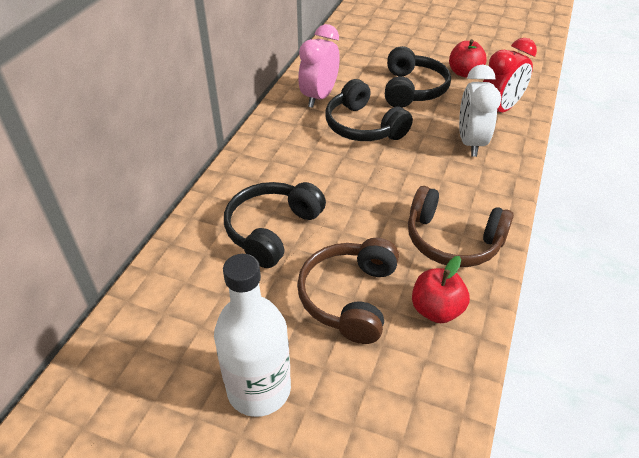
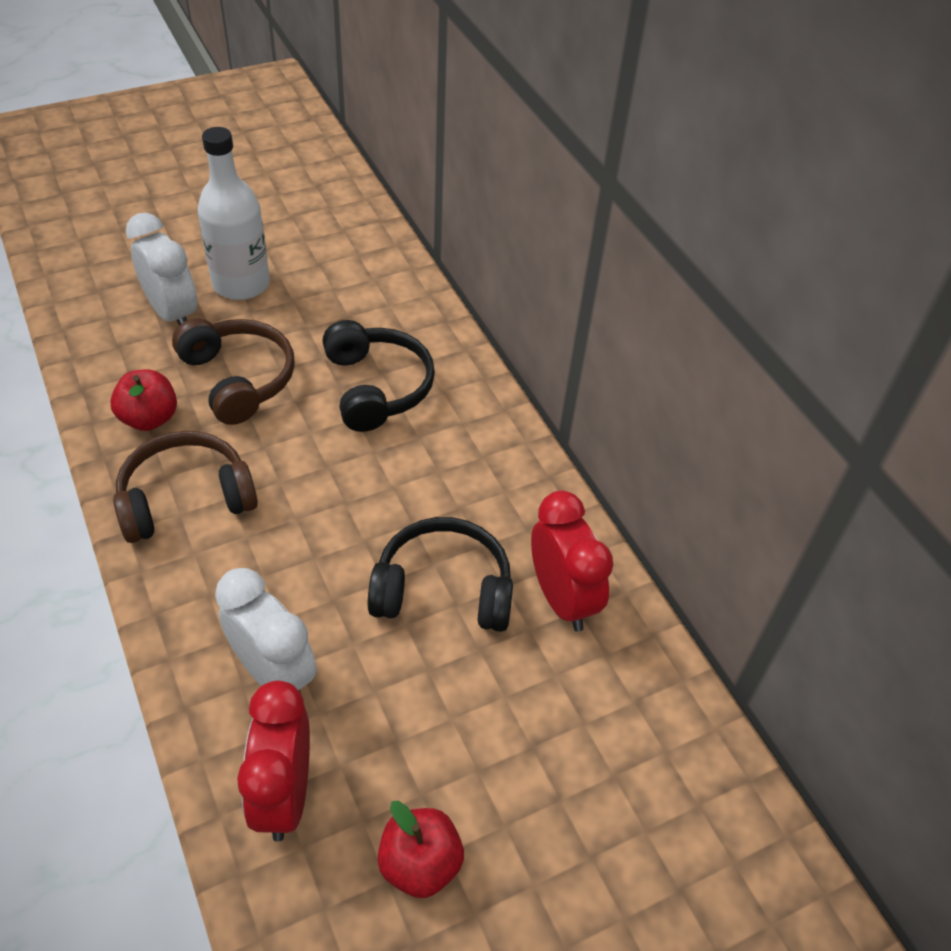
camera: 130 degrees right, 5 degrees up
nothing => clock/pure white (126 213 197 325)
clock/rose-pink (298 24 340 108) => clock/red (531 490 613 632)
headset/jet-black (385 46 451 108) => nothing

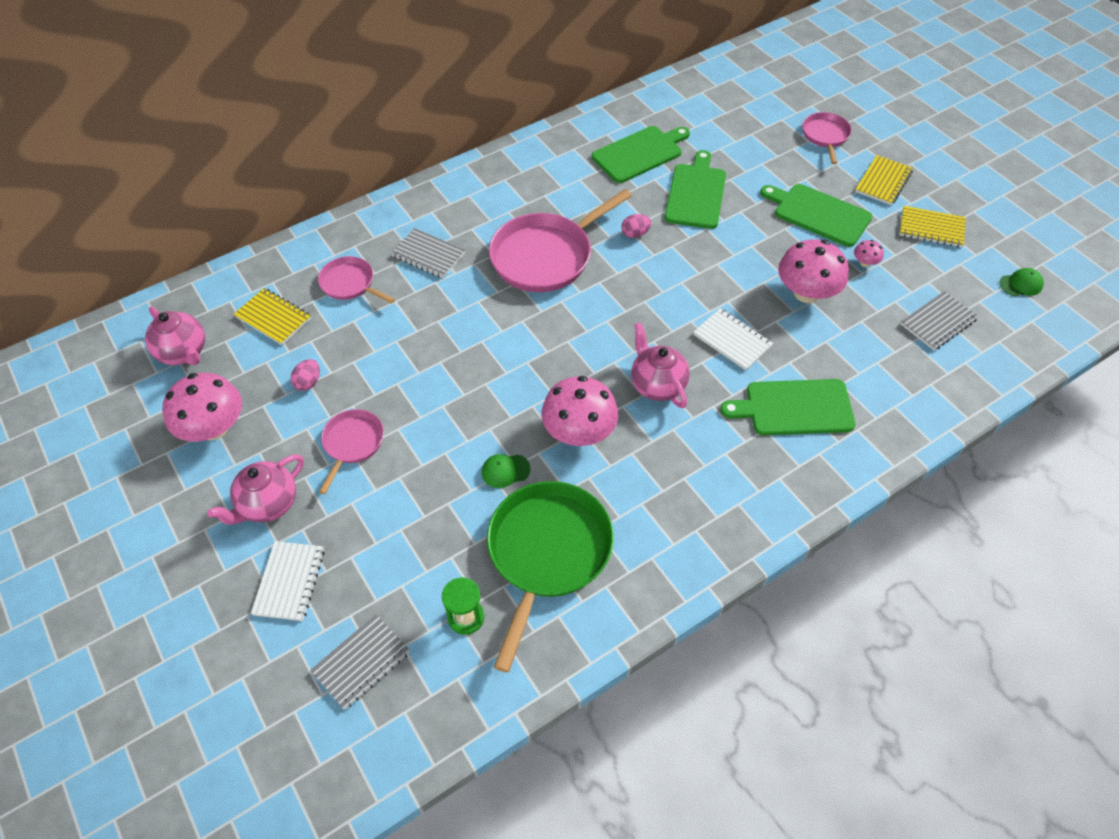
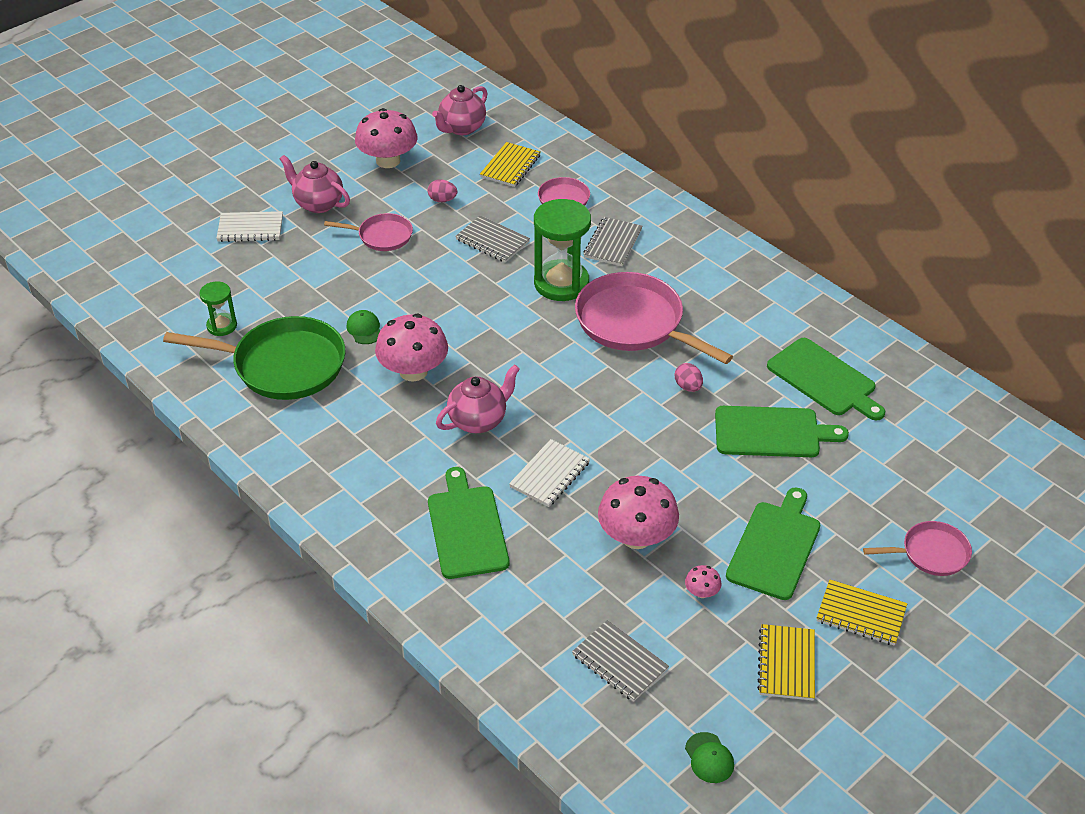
camera: 80 degrees right, 10 degrees down
notebook/grey (310 614 410 710) => notebook/grey (455 215 530 263), shifted
nothing => hourglass/leaf-green (534 199 591 301)

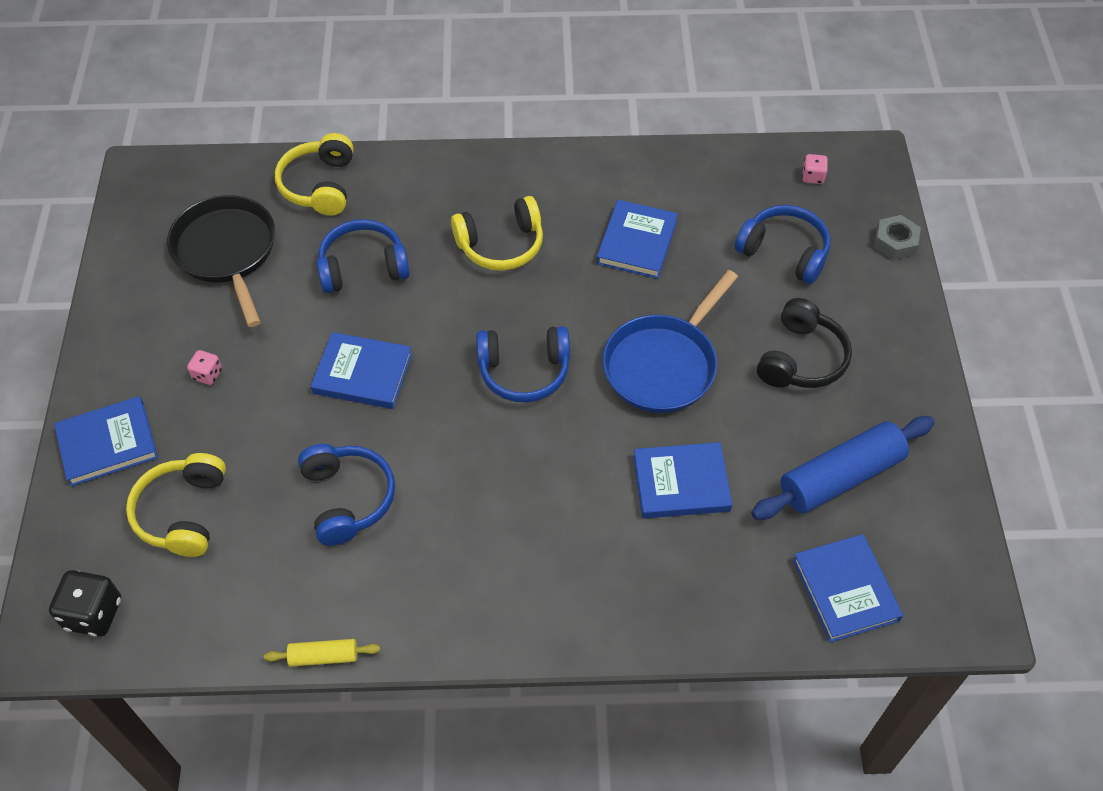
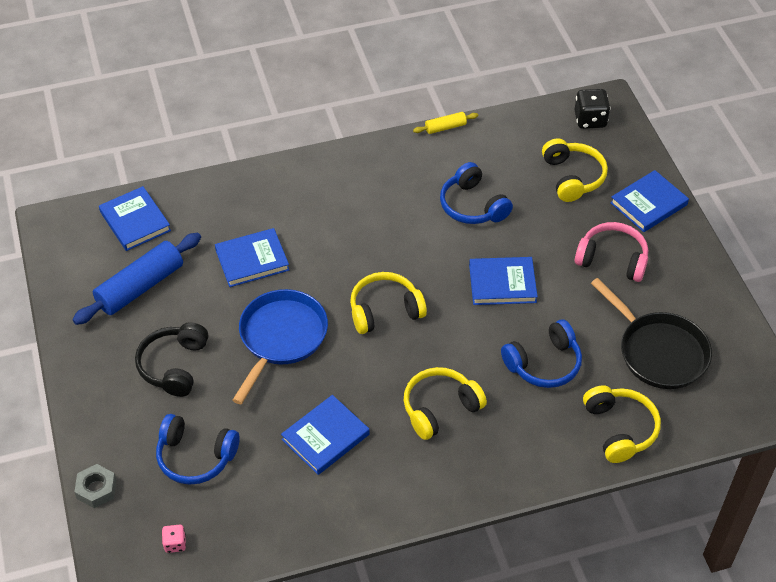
camera: 165 degrees right, 5 degrees down
book/cobalt (596 200 678 279) => book/cobalt (281 395 370 475), 45 degrees clockwise
headset/cobalt (476 326 570 403) => headset/golden (350 272 427 334)
dice/rose-pink (187 350 222 385) => headset/rose-pink (575 222 648 282)

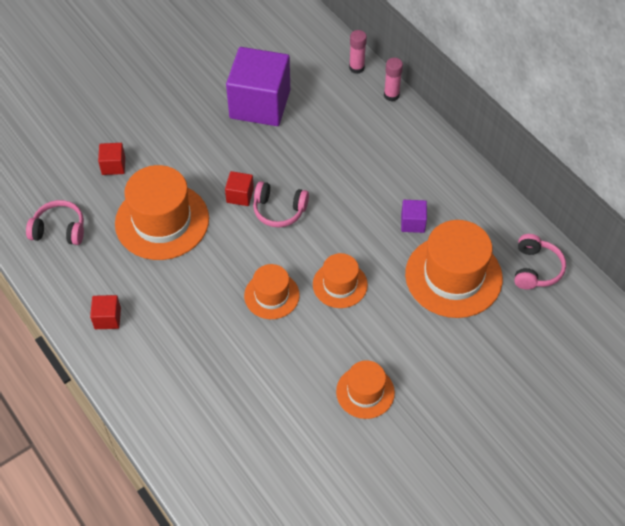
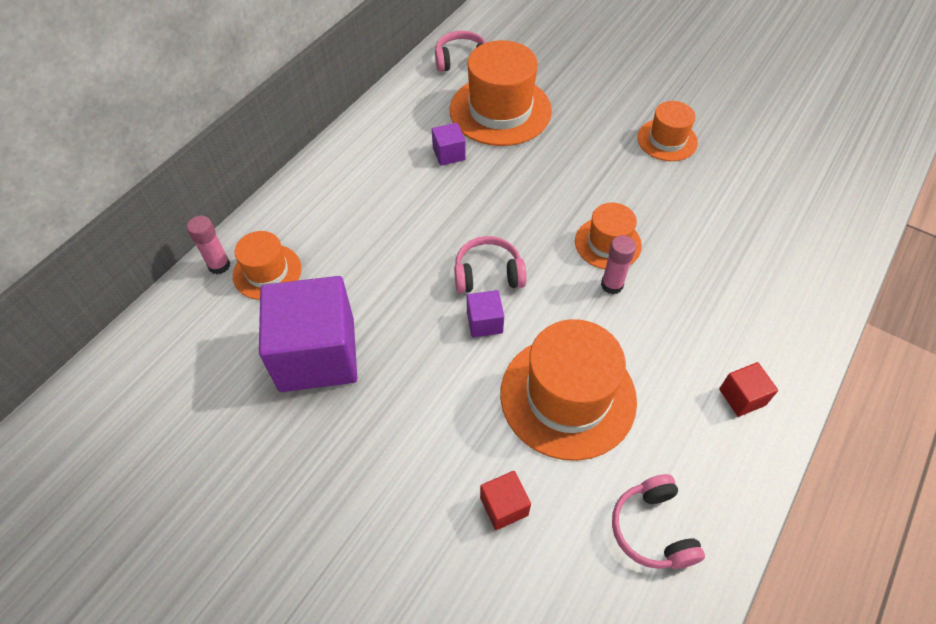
camera: 110 degrees left, 0 degrees up
tall hat/bright orange (313 253 368 308) => tall hat/bright orange (233 231 302 300), shifted
headset/rose-pink (253 181 309 228) => headset/rose-pink (454 236 527 293), 90 degrees counterclockwise
cube/red (225 171 254 206) => cube/violet (467 290 504 338)
stick of glue/rose-pink (384 58 403 101) => stick of glue/rose-pink (601 235 636 294), shifted

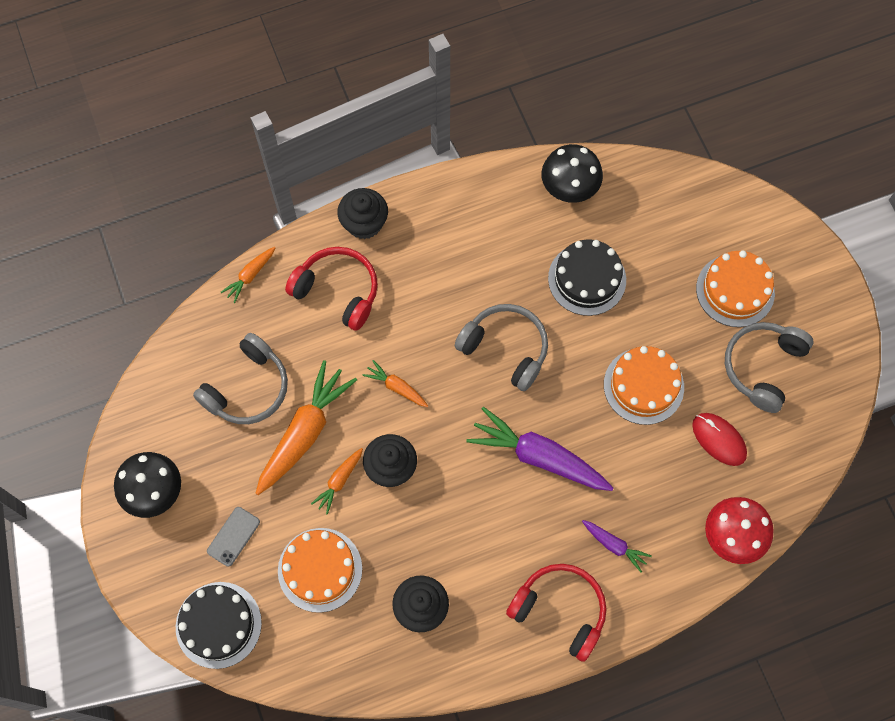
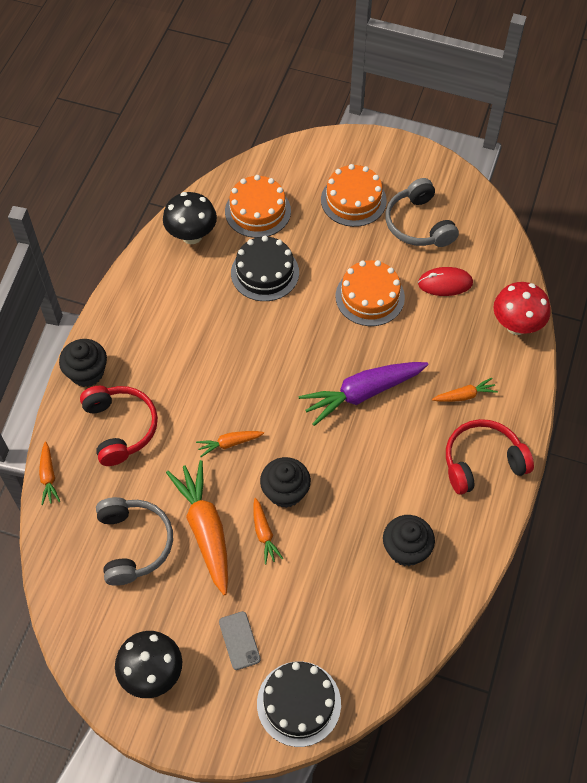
camera: 50 degrees left, 10 degrees down
headset/red (285 247 378 331) => headset/red (80 386 158 466), 90 degrees clockwise
layer cake/bright orange (278 528 362 613) => layer cake/bright orange (225 175 291 238), shifted
toy carrot/violet (582 520 652 572) => toy carrot/bright orange (432 378 498 402)
headset/grey (455 304 548 391) => nothing

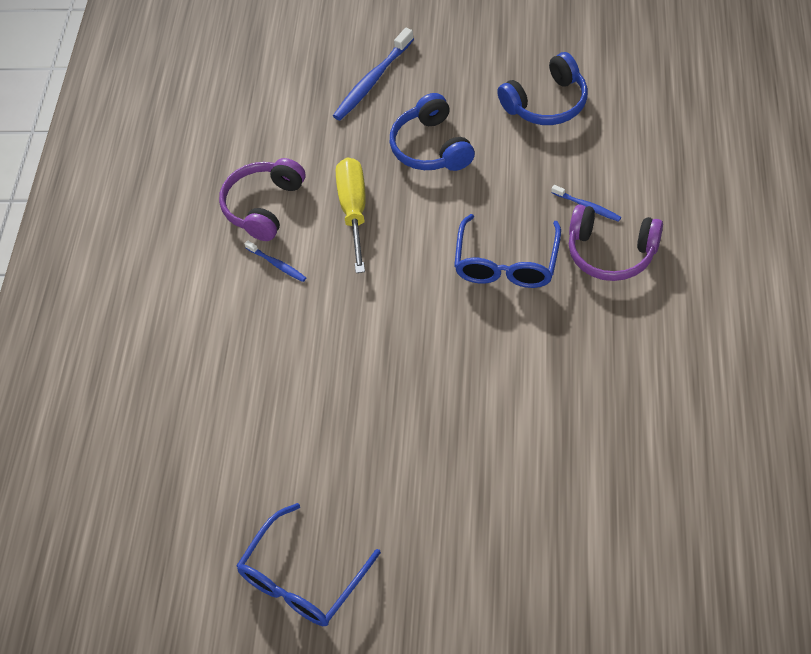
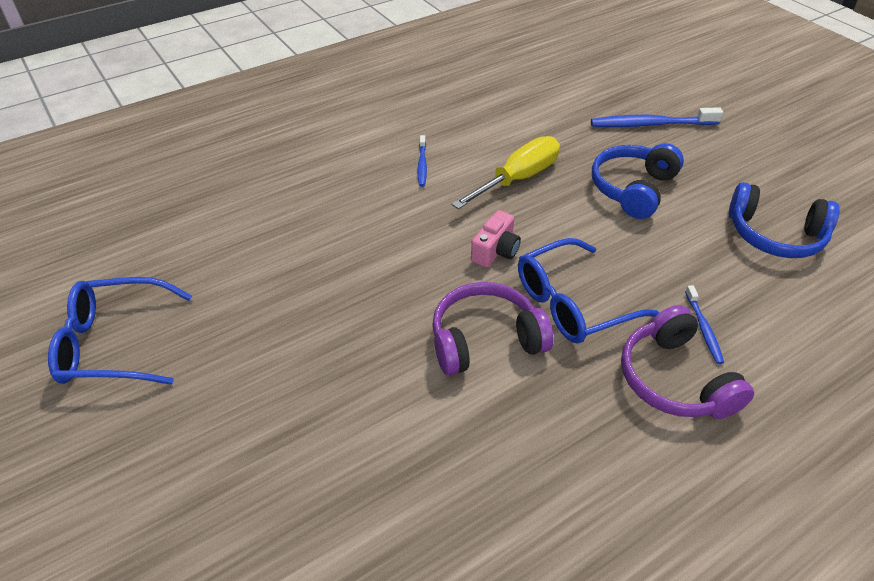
camera: 45 degrees right, 10 degrees down
headset/violet (219 158 305 241) => headset/violet (432 282 554 375), shifted
nothing => camera/rose-pink (471 210 521 268)

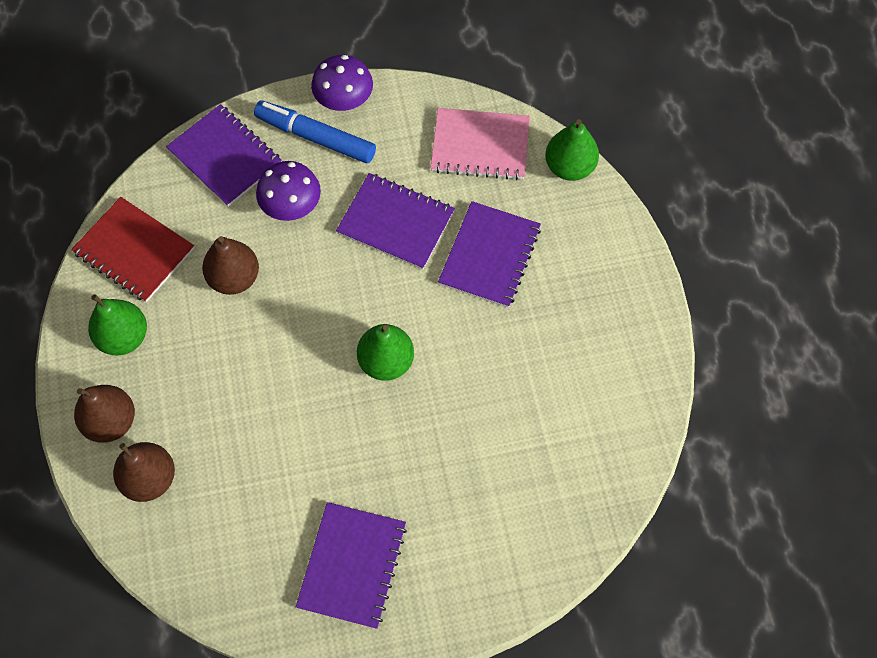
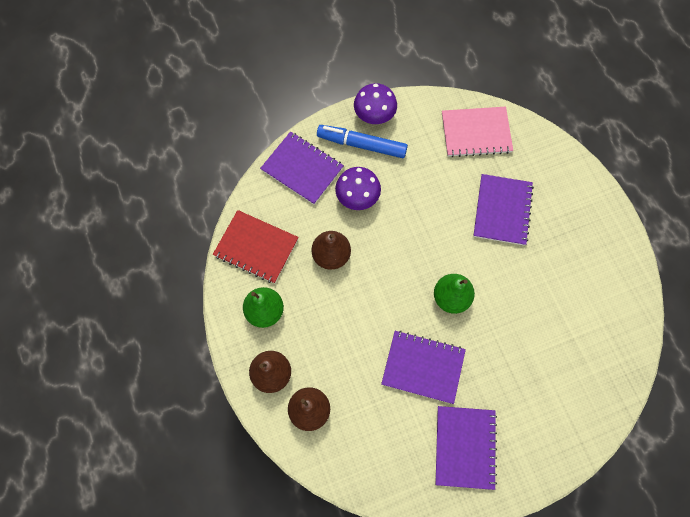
camera: 10 degrees left, 5 degrees up
notebook/violet (336 173 455 270) => notebook/violet (381 330 466 404), shifted
pear fruit/leaf-green (545 119 599 181) => nothing

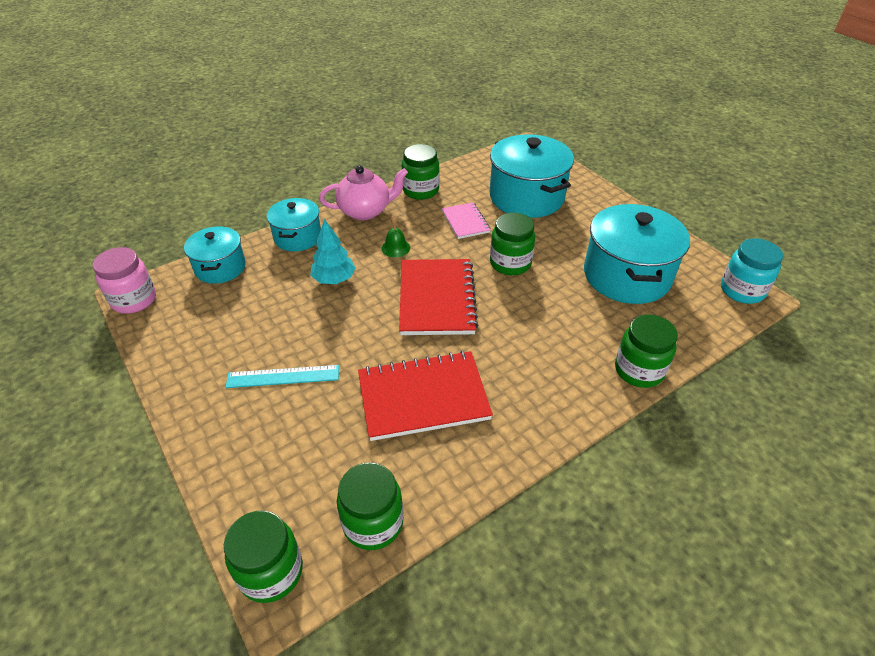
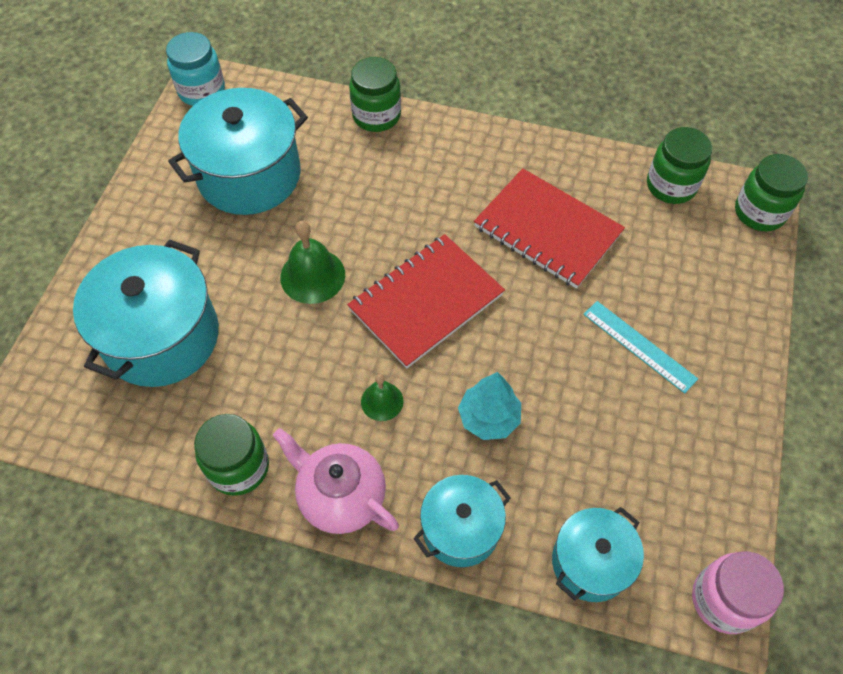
camera: 130 degrees left, 15 degrees up
jam jar/leaf-green (490 213 535 275) => hand bell/leaf-green (280 221 345 304)
notebook/rose-pink (442 202 491 239) => nothing

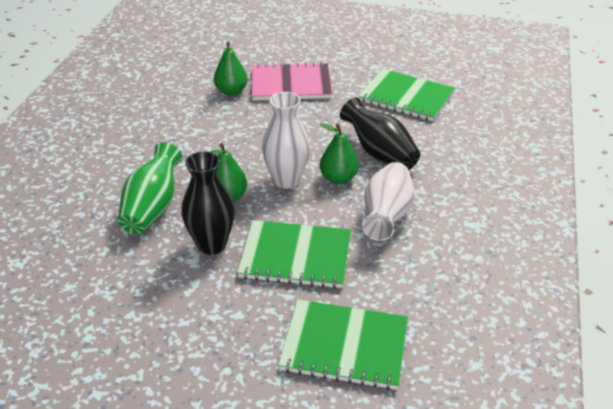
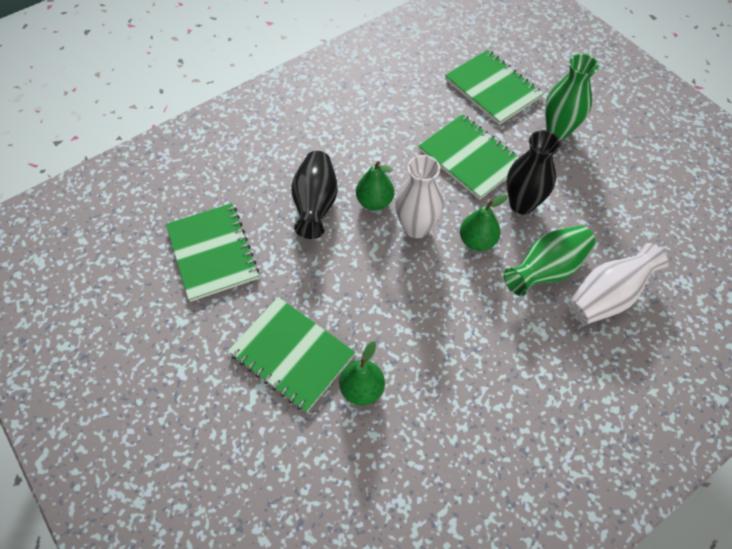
camera: 140 degrees left, 20 degrees up
notebook/rose-pink (252 62 332 100) => notebook/leaf-green (228 297 355 413)
nothing => flower vase/leaf-green (545 54 599 140)
flower vase/pure white (362 162 414 241) => flower vase/pure white (568 243 668 325), shifted

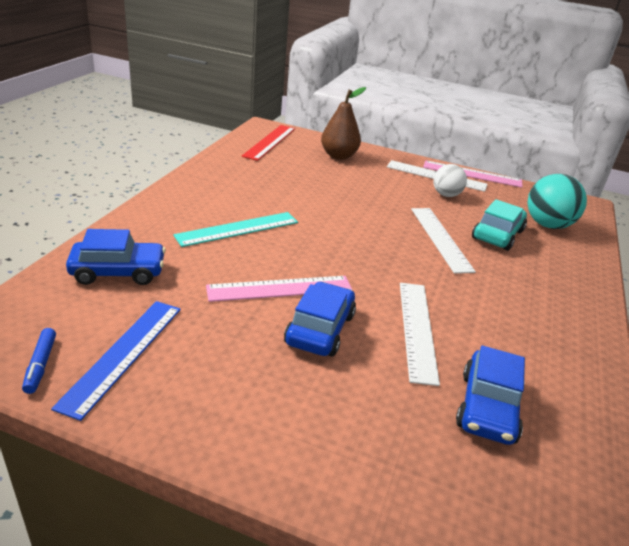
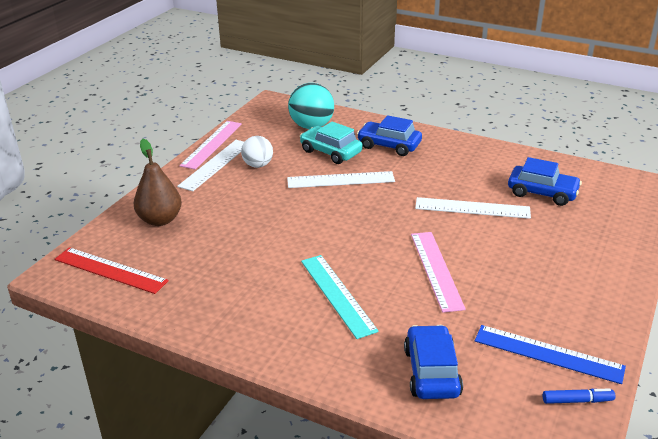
camera: 80 degrees left, 0 degrees up
automobile/cobalt (284 282 356 357) => automobile/cobalt (357 115 422 156), shifted

